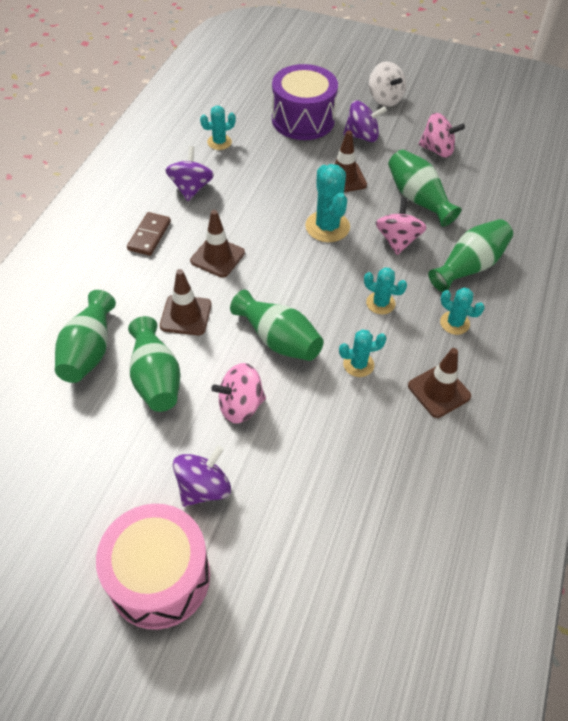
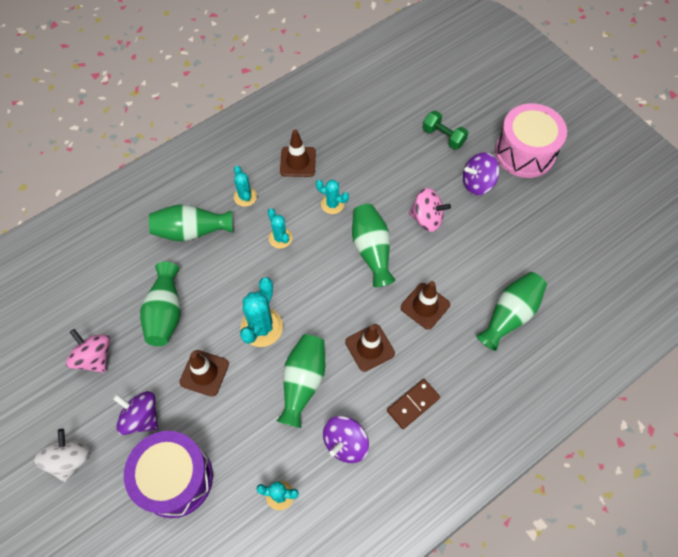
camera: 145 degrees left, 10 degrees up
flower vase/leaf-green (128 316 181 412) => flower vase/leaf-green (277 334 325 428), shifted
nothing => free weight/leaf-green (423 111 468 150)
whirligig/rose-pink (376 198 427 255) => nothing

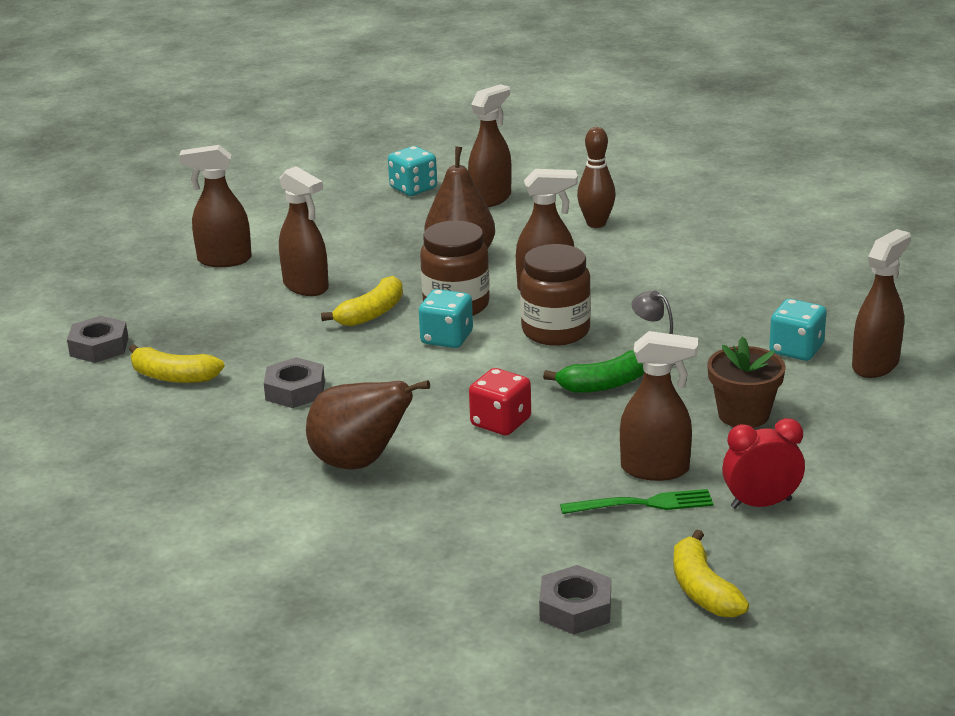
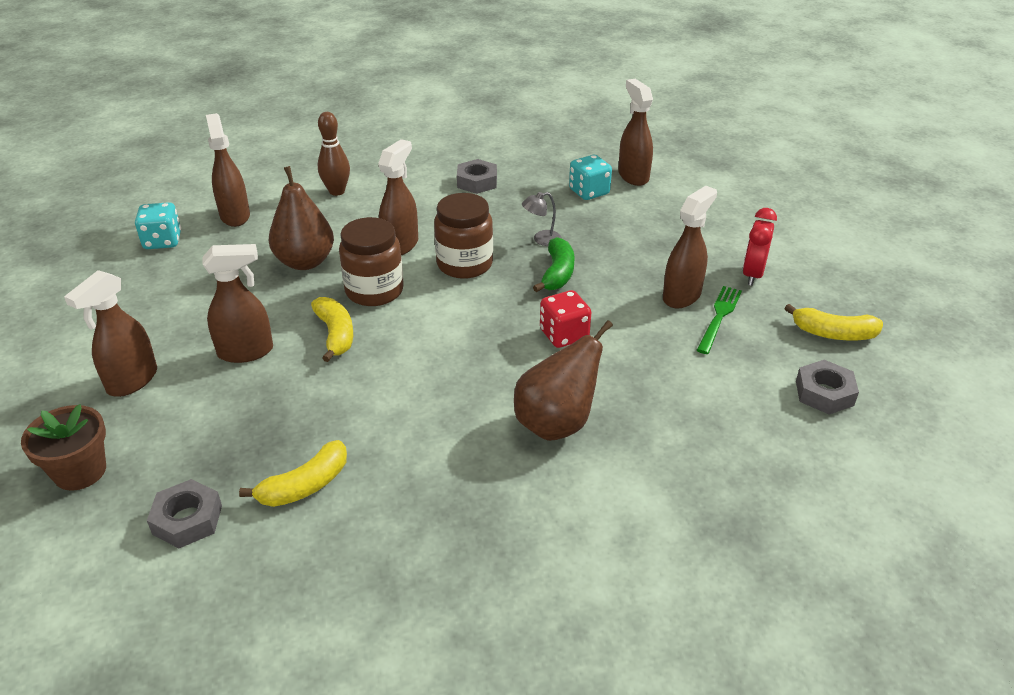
camera: 60 degrees left, 10 degrees up
plant pot/russet (707 337 786 428) => plant pot/russet (21 404 106 491), shifted
nut/grey (264 357 325 408) => nut/grey (457 159 497 194), shifted
dice/teal (419 289 473 348) => nothing

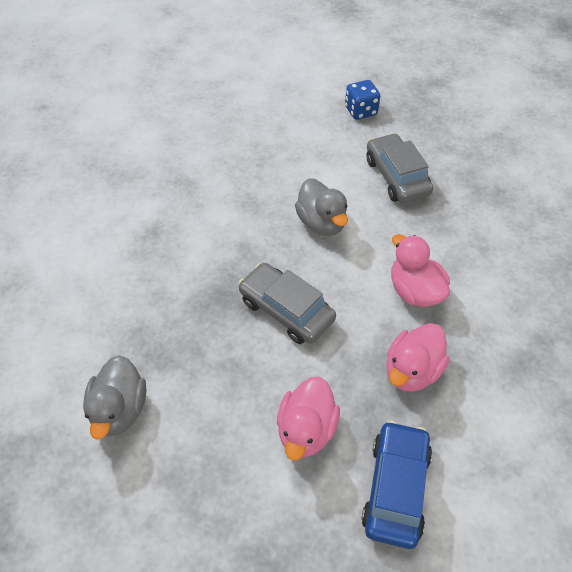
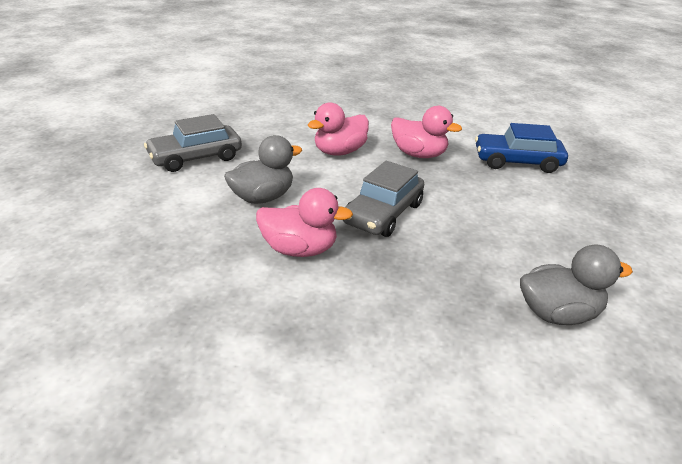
camera: 100 degrees left, 20 degrees down
toy duck/rose-pink (277 376 340 460) => toy duck/rose-pink (256 188 353 257), shifted
dice/cobalt (345 80 380 120) => nothing

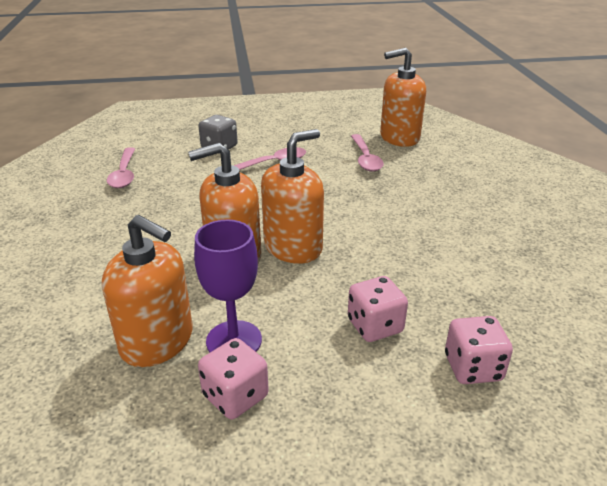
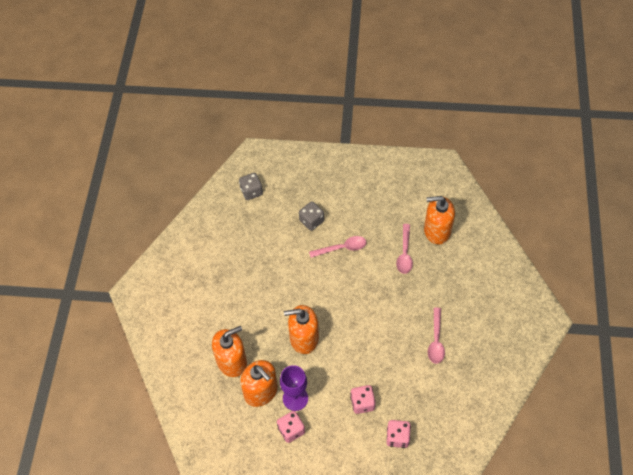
camera: 15 degrees right, 25 degrees up
pump bottle/bright orange (261 129 324 264) => pump bottle/bright orange (212 326 247 377), shifted
nothing => dice/grey (239 173 263 200)
spoon/rose-pink (107 147 135 188) => spoon/rose-pink (428 308 445 364), shifted

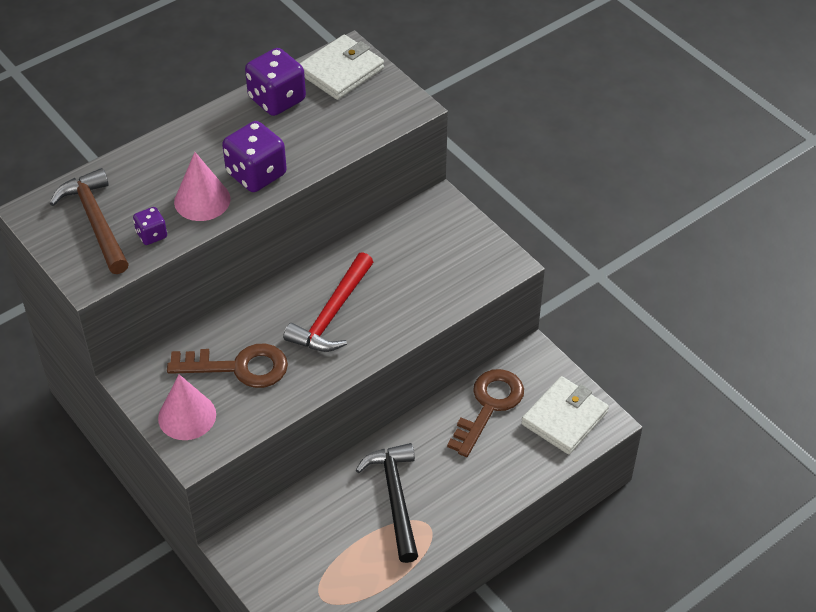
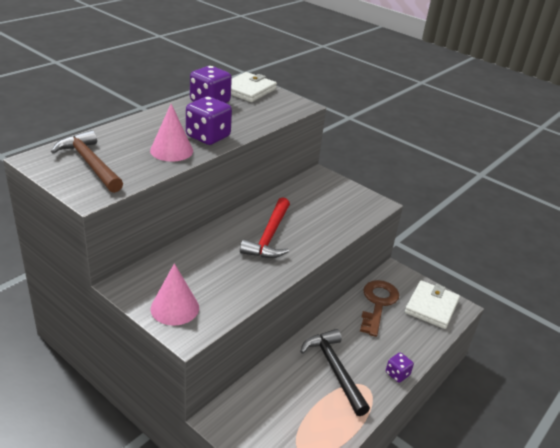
camera: 15 degrees left, 15 degrees down
dice/violet (133 207 167 245) => dice/violet (386 353 414 383), shifted
key/russet (167 344 288 388) => nothing

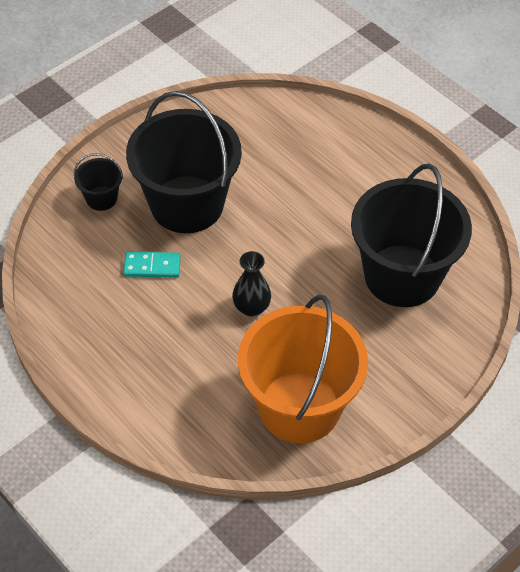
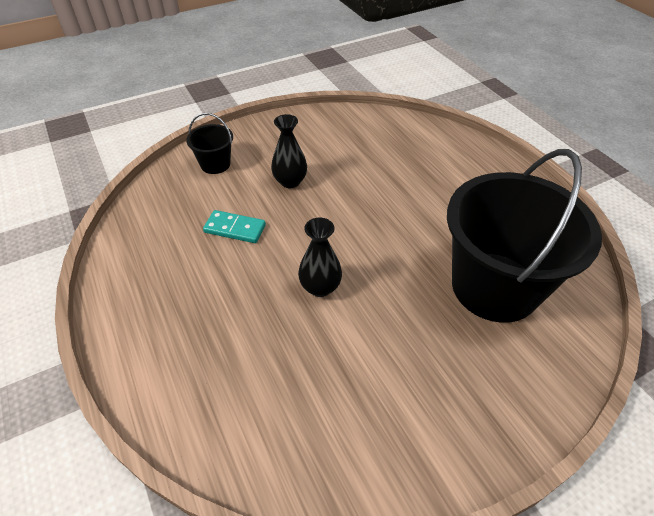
camera: 15 degrees right, 5 degrees down
pail/jet-black (126 91 242 233) => flower vase/jet-black (271 114 307 188)
pail/bright orange (238 294 368 443) => nothing

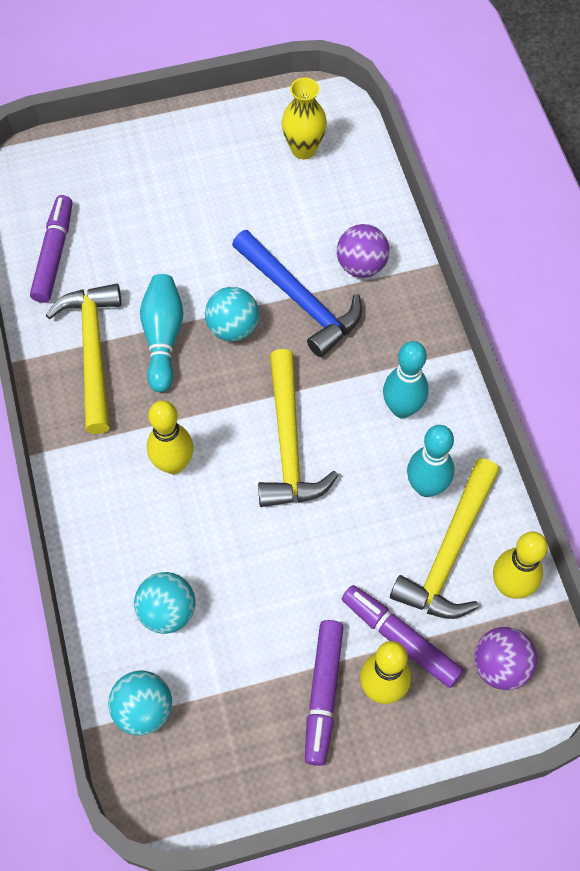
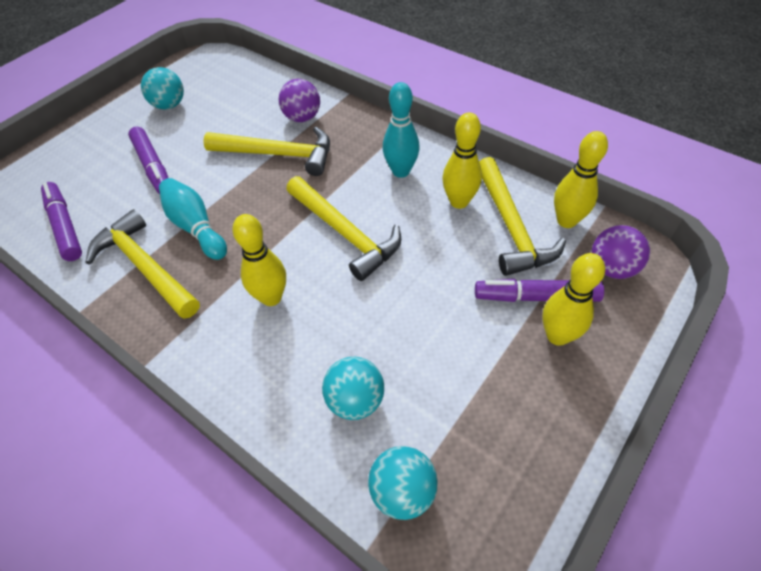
camera: 35 degrees left, 10 degrees down
marker/violet (305 620 344 766) => marker/violet (128 126 168 194), shifted
play ball/teal (205 287 259 341) => play ball/teal (141 67 184 109), shifted
hammer/cobalt (232 230 362 357) => hammer/golden (203 127 330 176)
bowling pin/teal (407 425 454 497) => bowling pin/golden (442 112 482 209)
flower vase/golden (282 78 327 159) => nothing

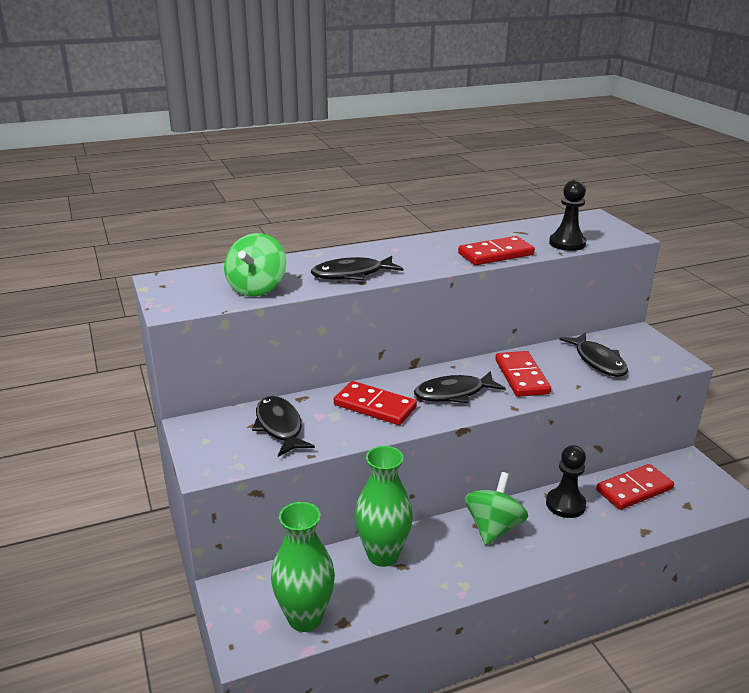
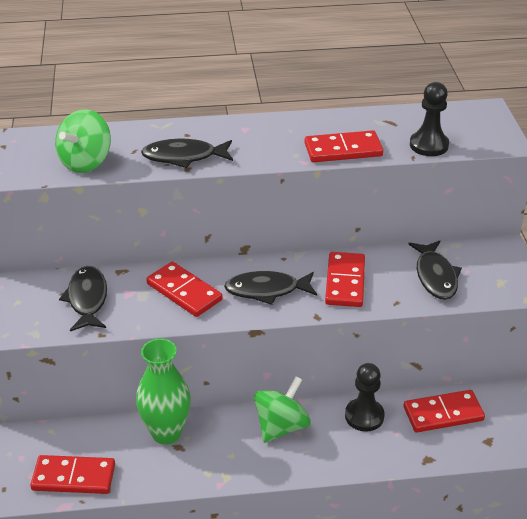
camera: 15 degrees right, 10 degrees up
flower vase/leaf-green (271 502 335 632) => domino/red (30 455 115 494)

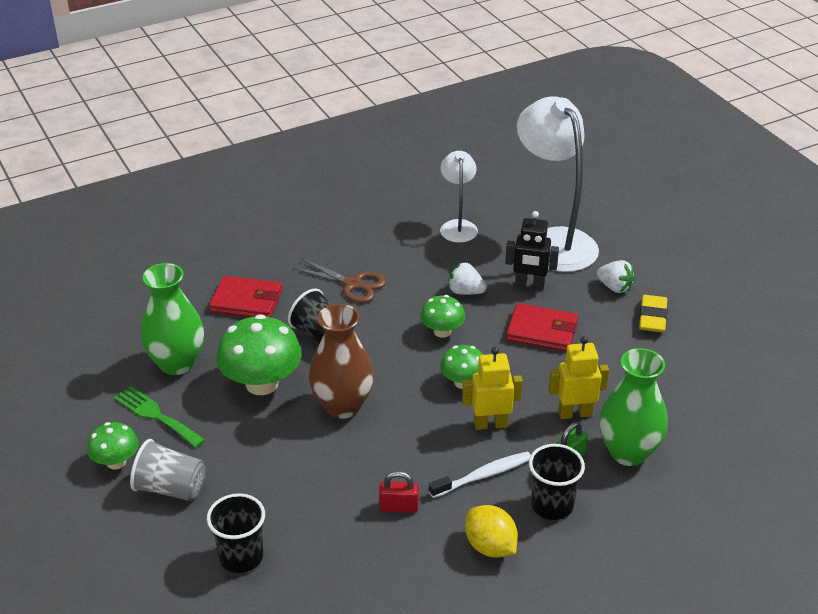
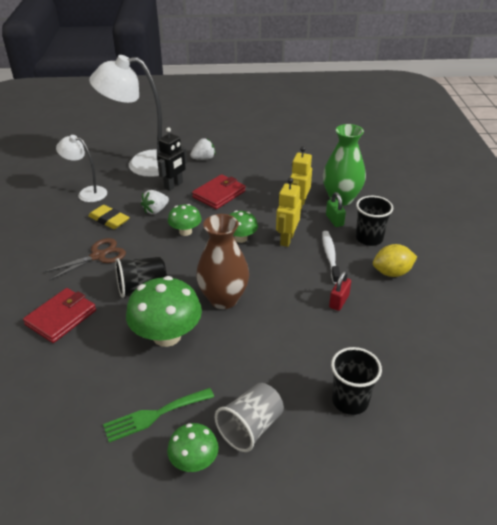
camera: 65 degrees left, 0 degrees up
pencil eraser/golden (639 295 667 332) => pencil eraser/golden (88 205 130 229), shifted
flower vase/leaf-green (141 263 204 375) => nothing

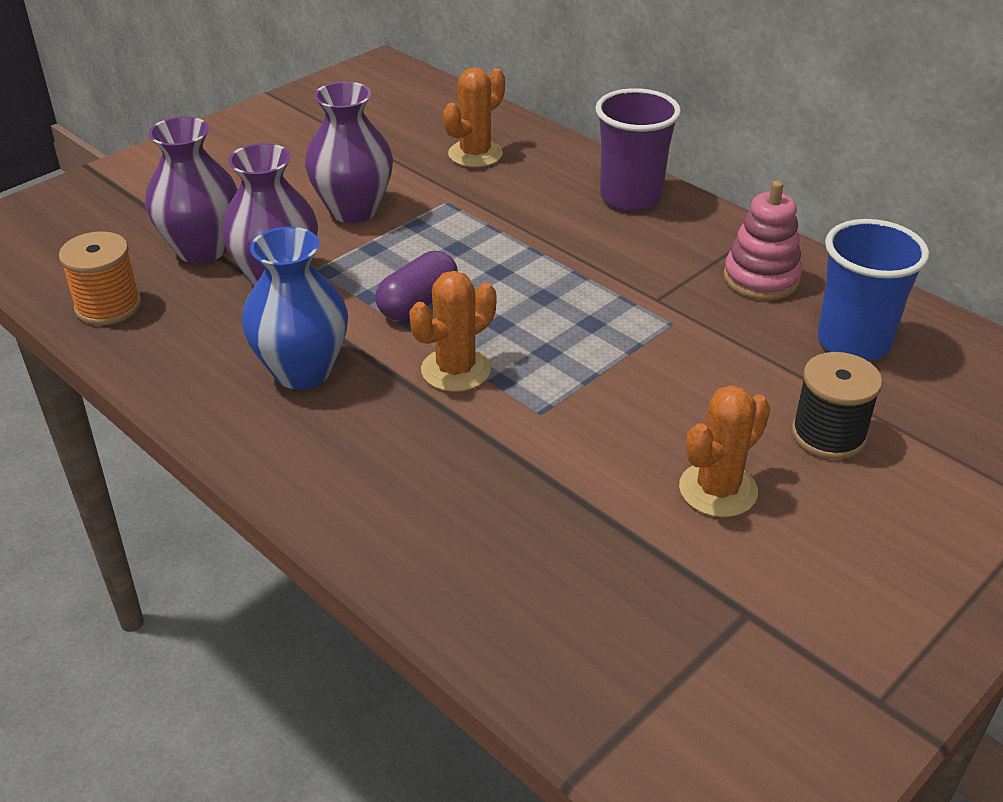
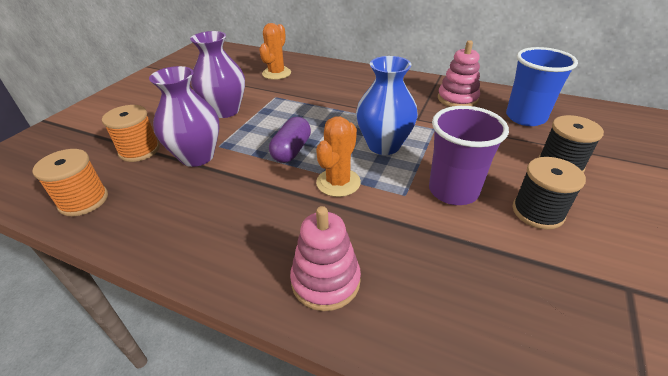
camera: 20 degrees left, 0 degrees up
flower vase/violet (145 117 238 263) => reel of thread/bright orange (102 105 160 162)
nothing => stacking rings/rose-pink (290 206 361 311)
flower vase/cobalt (242 227 348 389) => flower vase/cobalt (356 56 418 155), shifted
tumbler/violet (596 88 681 211) => tumbler/violet (429 106 509 205), shifted
cactus/bright orange (679 385 770 517) => reel of thread/jet-black (513 157 586 229)

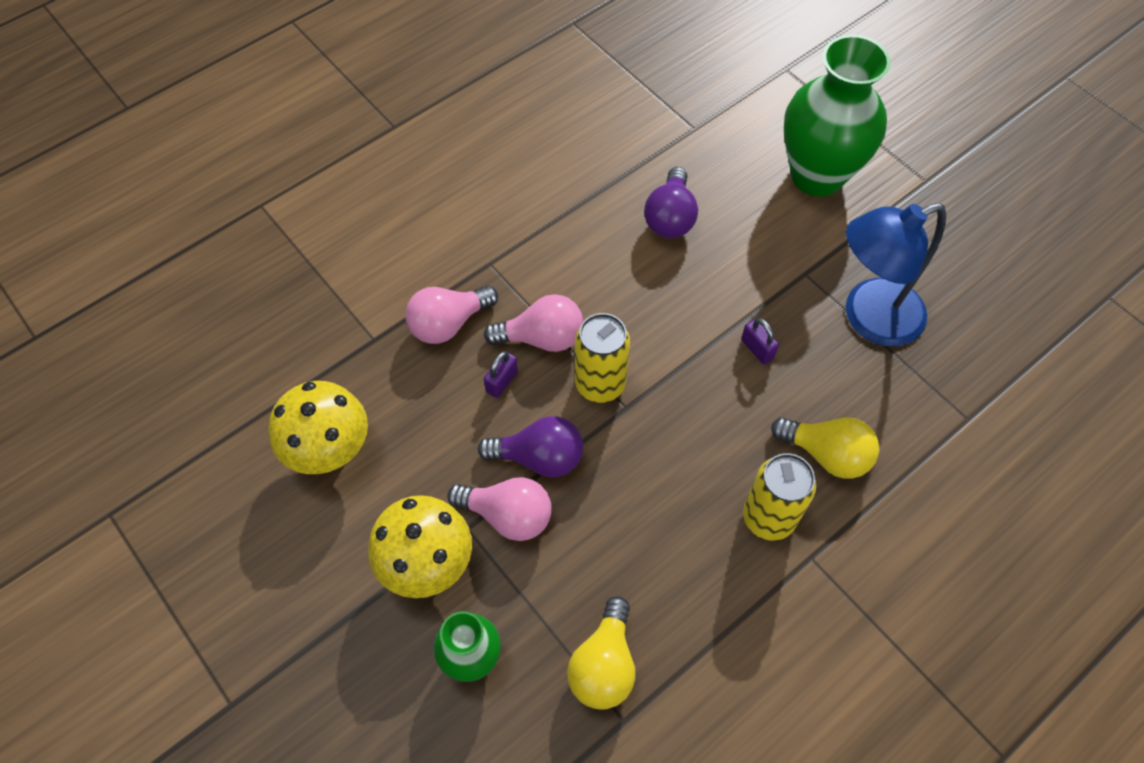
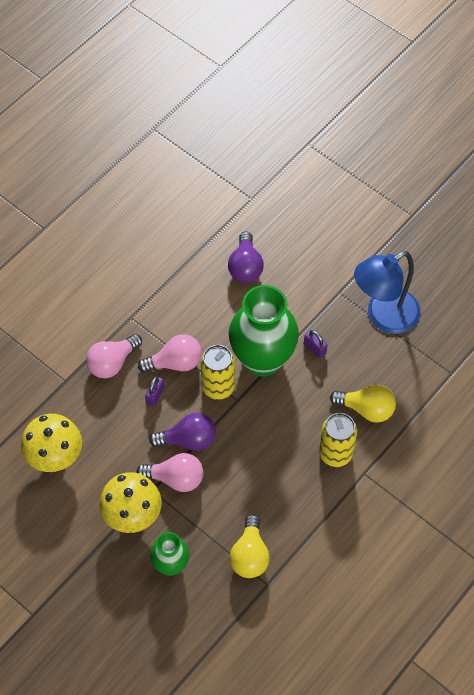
camera: 10 degrees left, 0 degrees up
flower vase/leaf-green (784 35 891 197) => flower vase/leaf-green (229 285 299 377), shifted

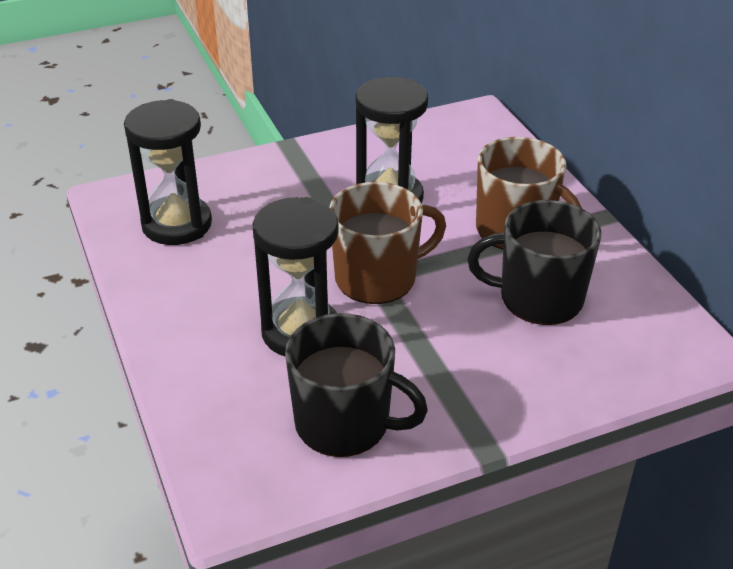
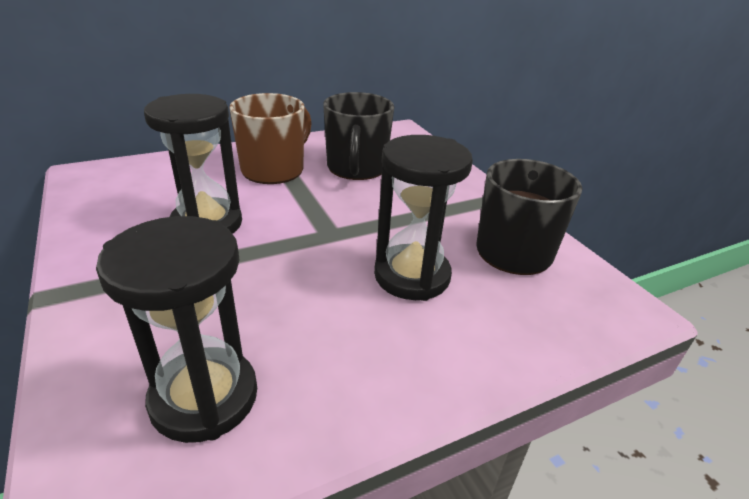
camera: 95 degrees left, 5 degrees down
coffee mug/russet (330 182 446 304) => nothing

